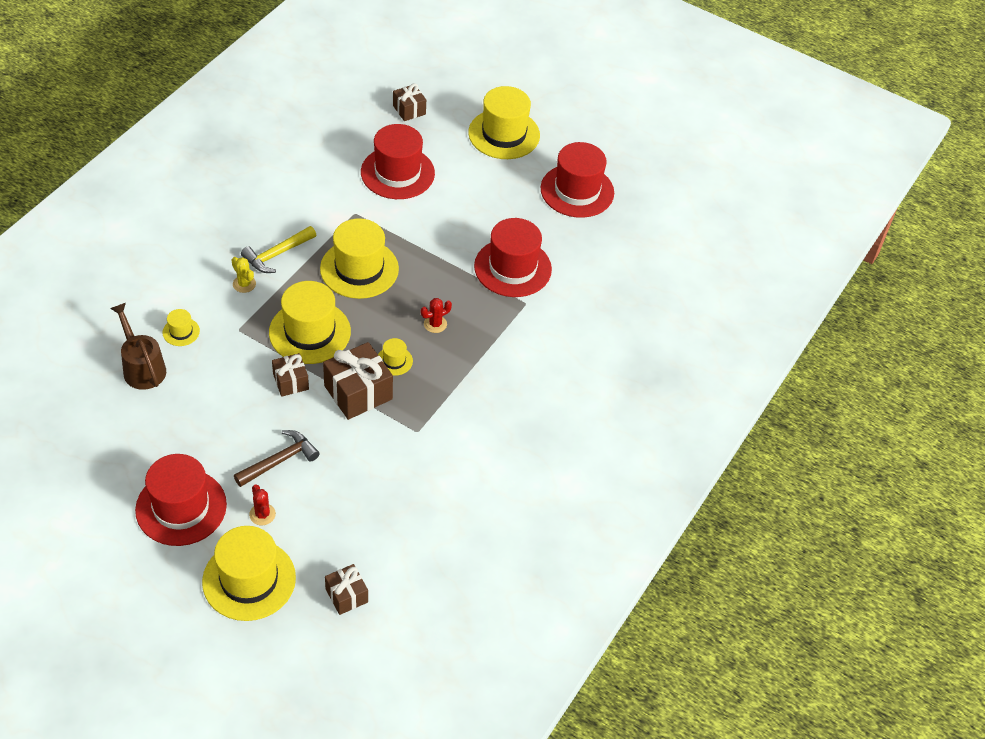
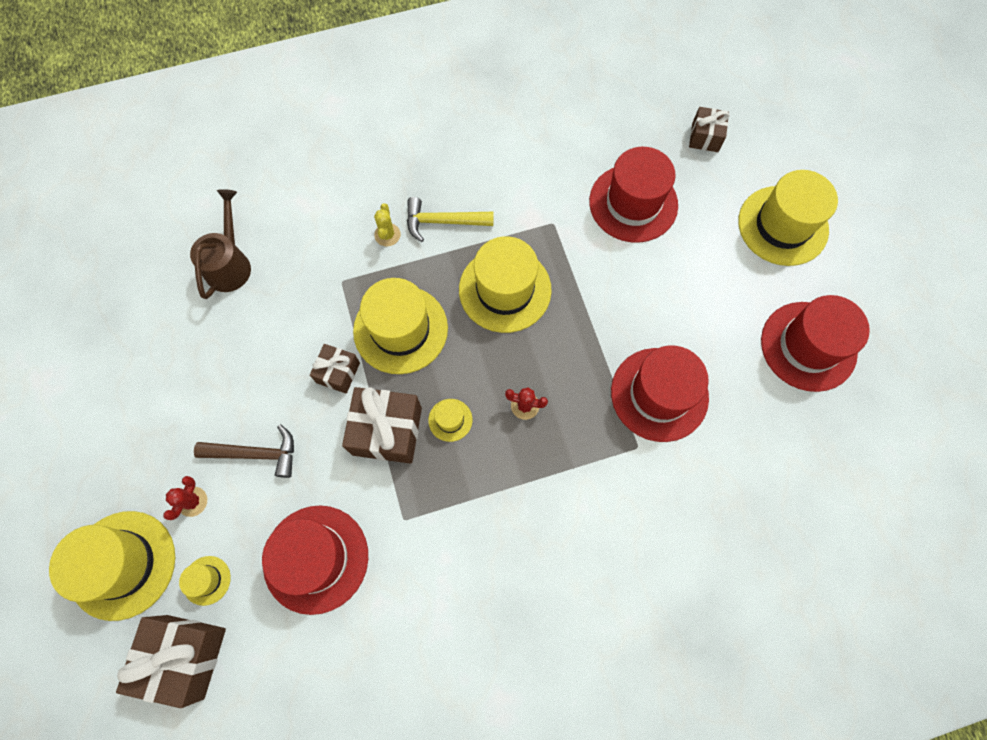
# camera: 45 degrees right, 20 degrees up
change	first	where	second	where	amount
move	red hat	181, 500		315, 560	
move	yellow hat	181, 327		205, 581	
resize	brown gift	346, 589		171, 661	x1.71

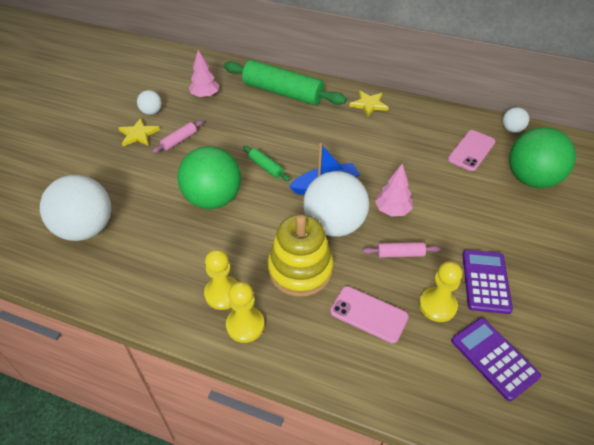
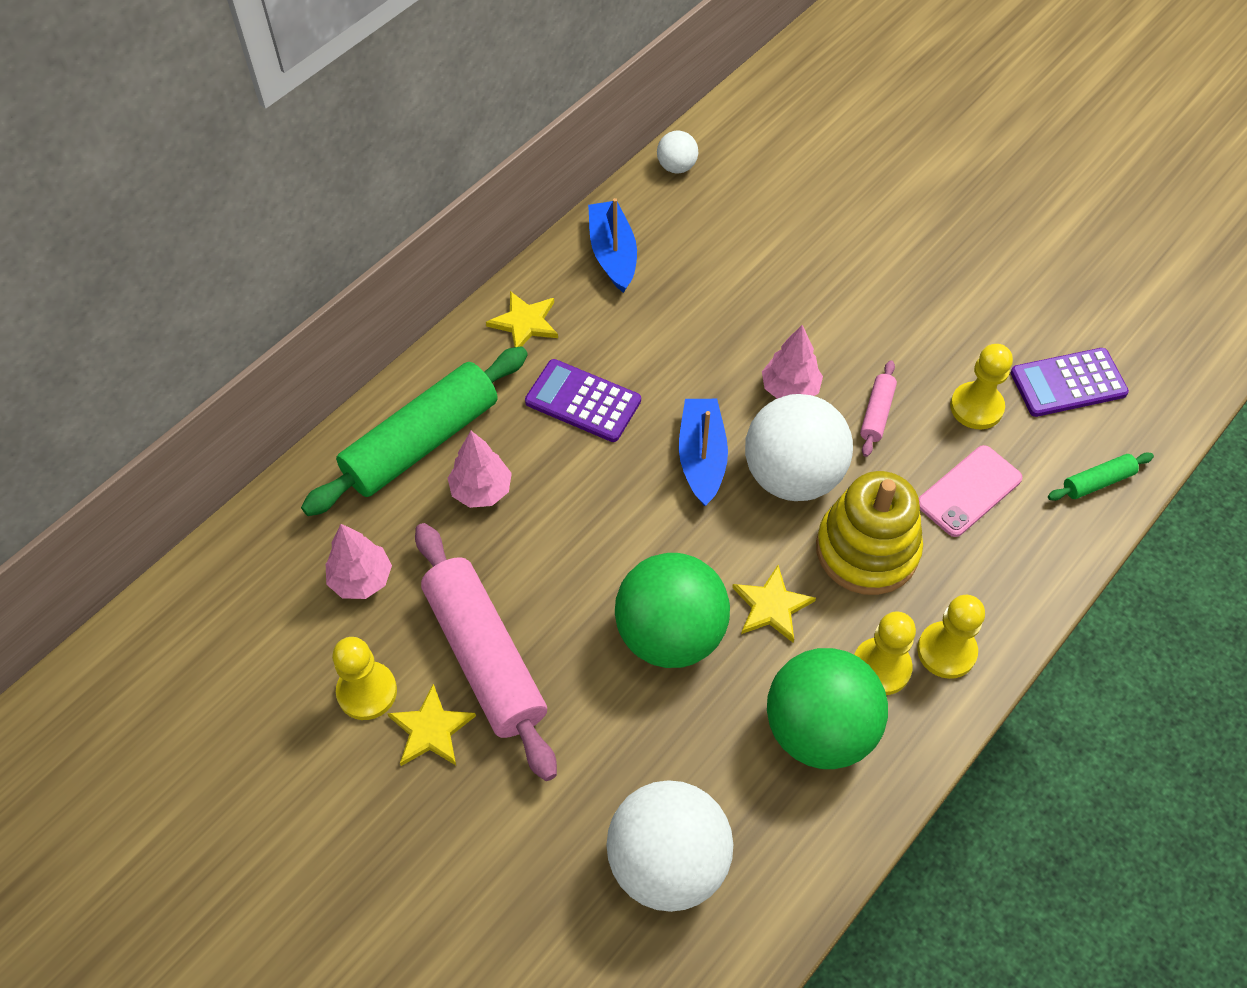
# camera: 70 degrees left, 10 degrees up
change	first	where	second	where	amount
replace	white ball	149, 102	yellow pawn	364, 678	
resize	pink rolling pin	178, 136		486, 652	x2.30
move	green rolling pin	266, 163		1101, 476	
delete	pink phone	472, 150			
move	purple calculator	488, 282		583, 400	
move	green ball	542, 157		827, 708	
insert			pink tree	480, 469	
insert			blue boat	612, 245	
insert			yellow star	774, 603	

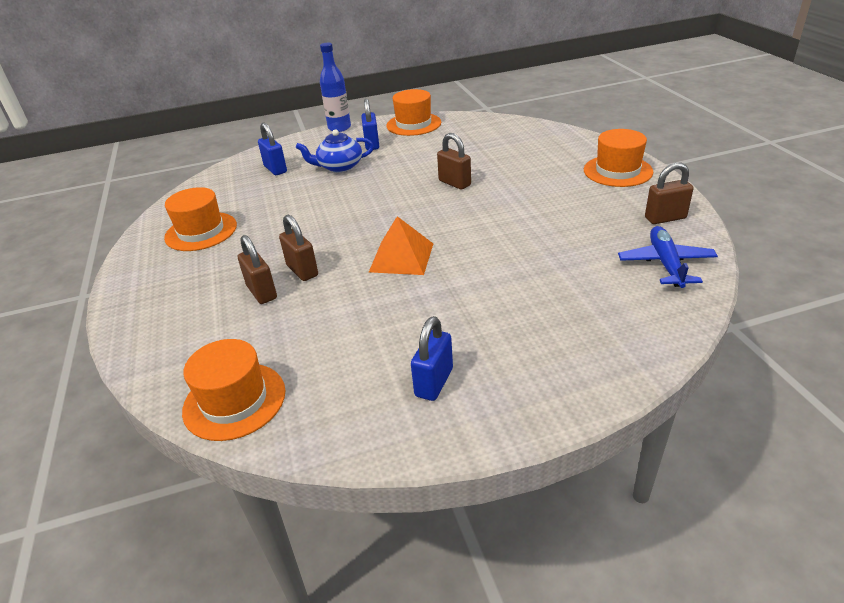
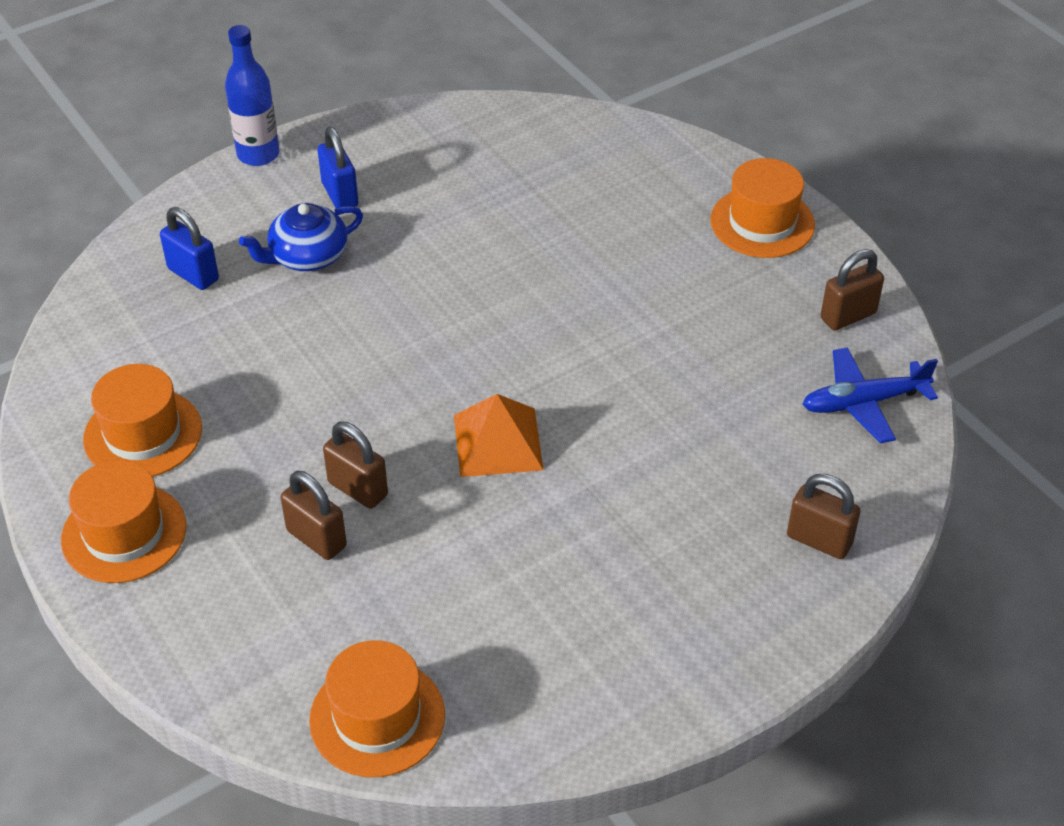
# camera: 20 degrees left, 10 degrees up
change	first	where	second	where	amount
move	orange hat	413, 112		123, 521	
delete	blue padlock	432, 358			
move	brown padlock	454, 161		824, 516	
rotate	blue plane	668, 257		870, 395	90 degrees counterclockwise

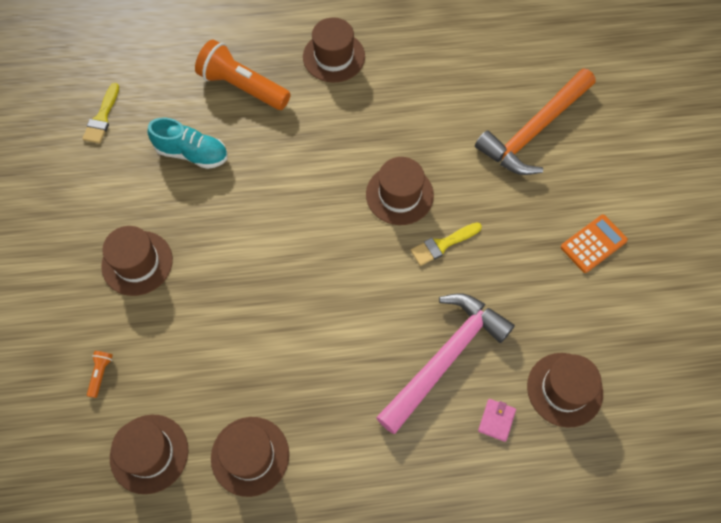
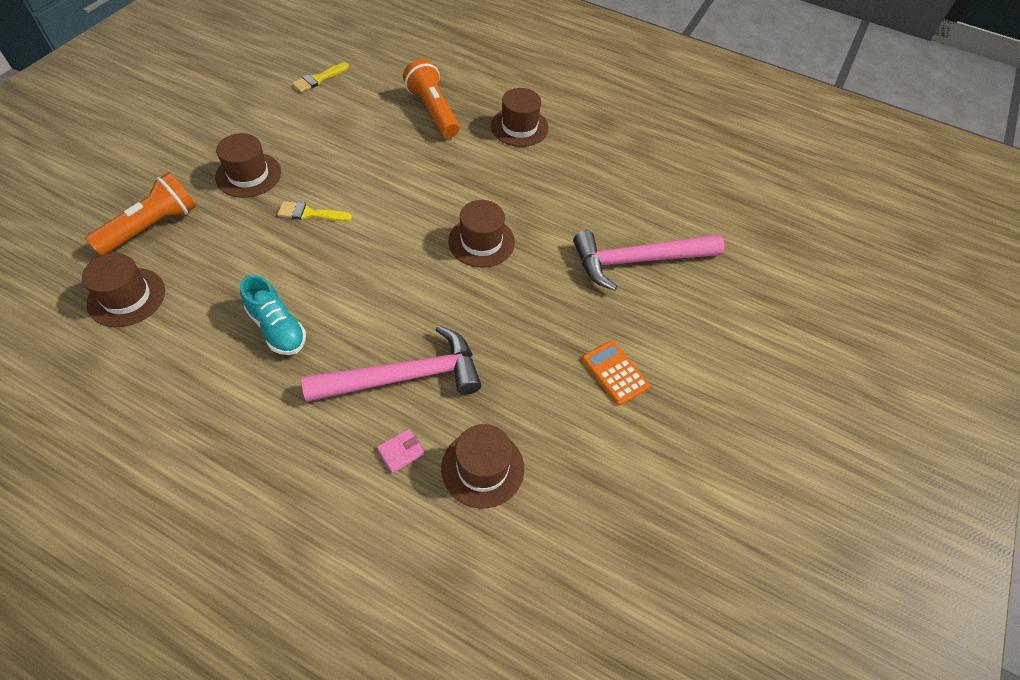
# camera: 30 degrees right, 10 degrees down
change	first	where	second	where	amount
resize	orange flashlight	100, 374		140, 214	x2.46
move	turquoise shoe	187, 143		273, 315	
delete	brown hat	250, 457			
move	yellow brush	446, 244		314, 211	
recolor	orange hammer	535, 121	pink hammer	649, 261	
rotate	orange calculator	594, 244		616, 373	120 degrees counterclockwise

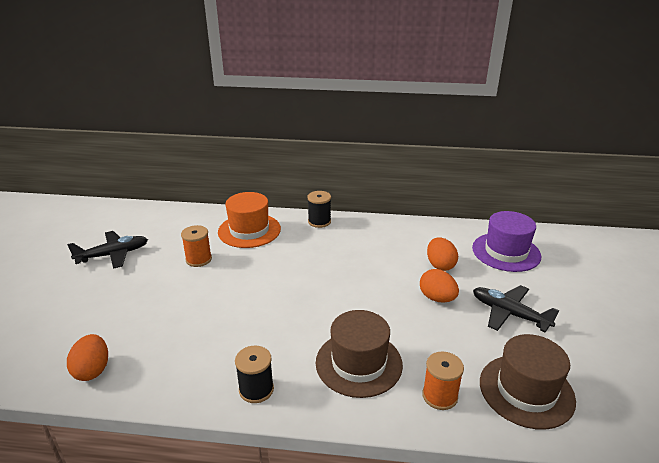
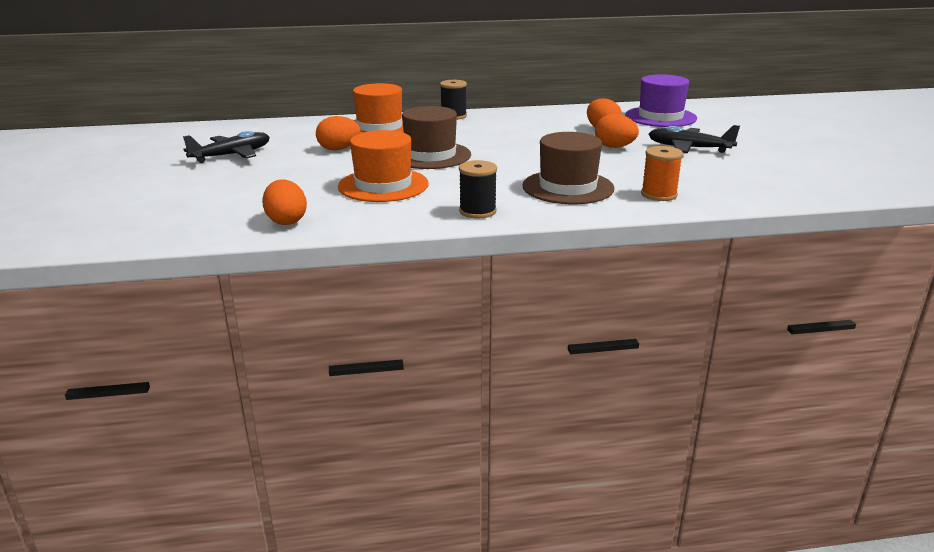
# camera: 15 degrees left, 5 degrees down
change	first	where	second	where	amount
replace	orange spool	196, 246	orange egg	338, 133	
move	brown hat	528, 382		436, 137	
insert			orange hat	383, 166	

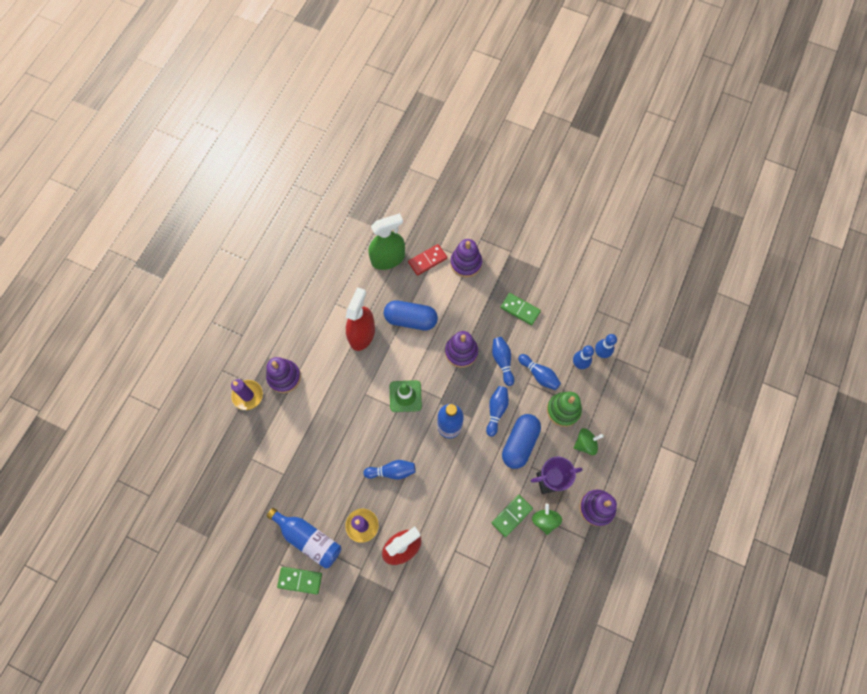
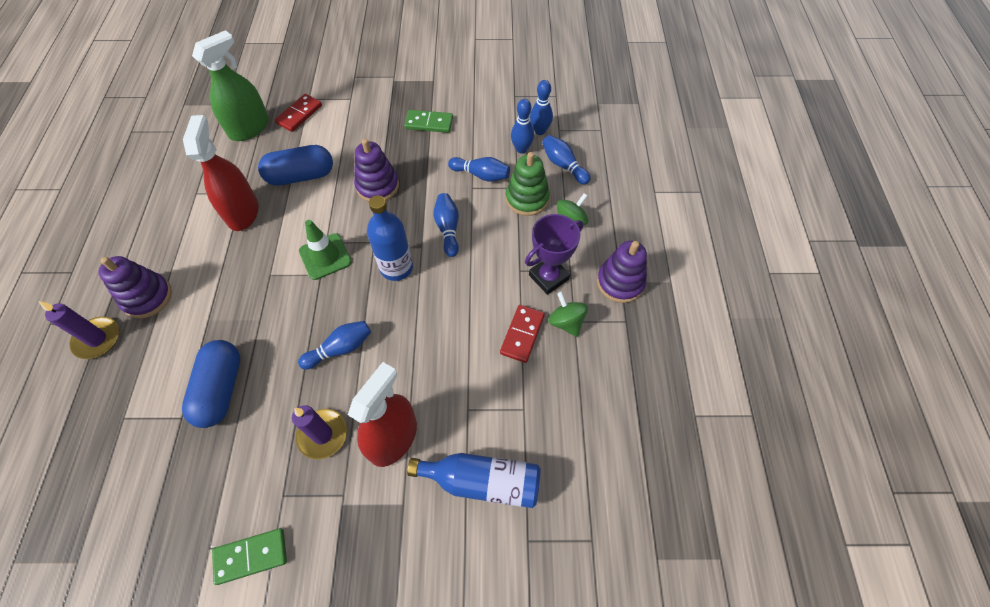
# camera: 25 degrees left, 10 degrees down
change	first	where	second	where	amount
move	blue bottle	304, 538		474, 480	
delete	purple stacking toy	466, 258			
move	blue bowling pin	503, 361		566, 160	
recolor	green domino	512, 516	red domino	522, 334	
move	blue capsule	521, 441		211, 384	

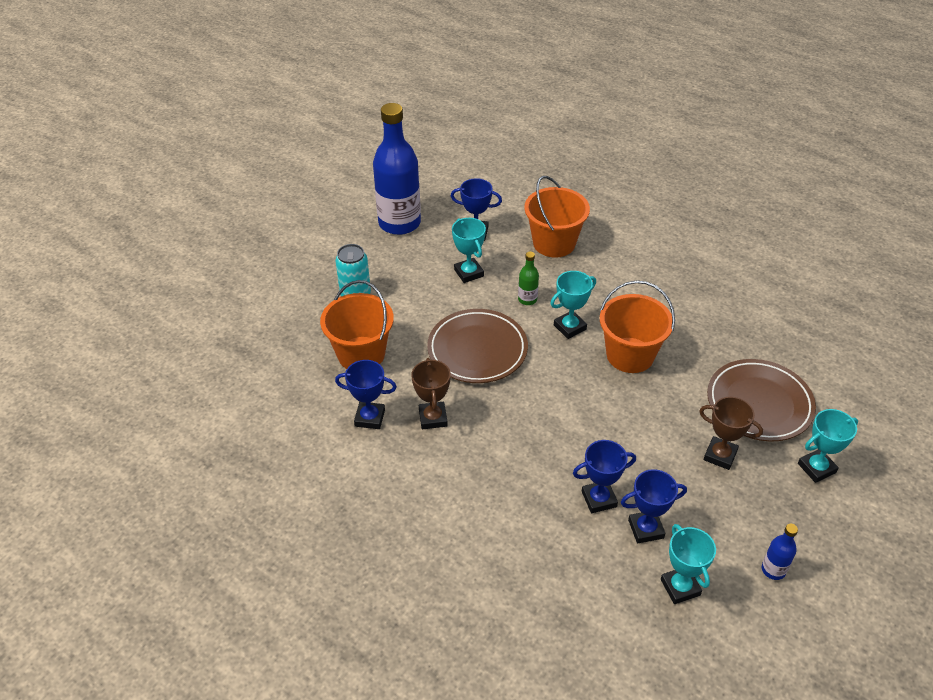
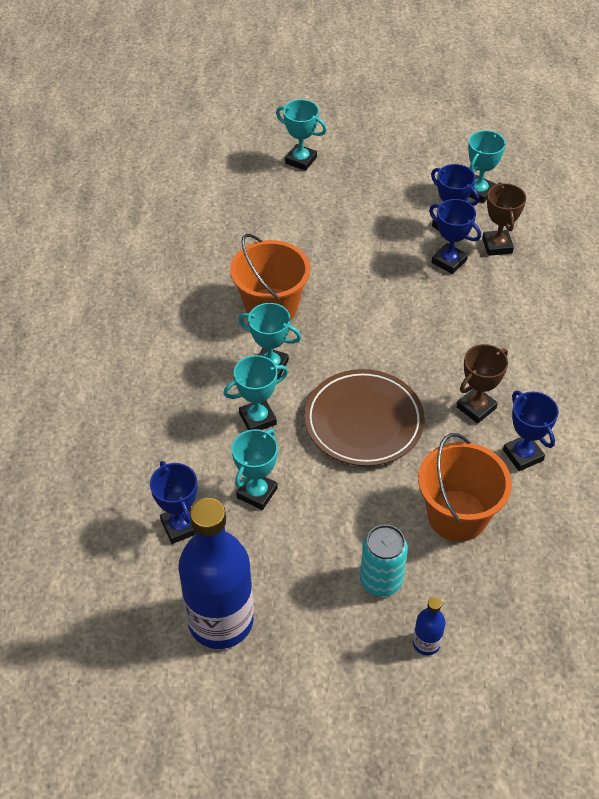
# camera: 125 degrees left, 5 degrees up
change	first	where	second	where	amount
replace	green bottle	528, 278	turquoise trophy	255, 392	
delete	orange bucket	557, 217			
move	brown trophy	731, 433		504, 219	
delete	brown plate	761, 400			
move	blue bottle	780, 552		429, 626	

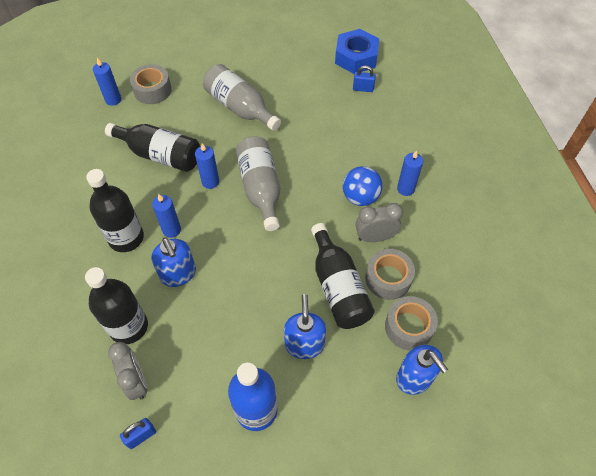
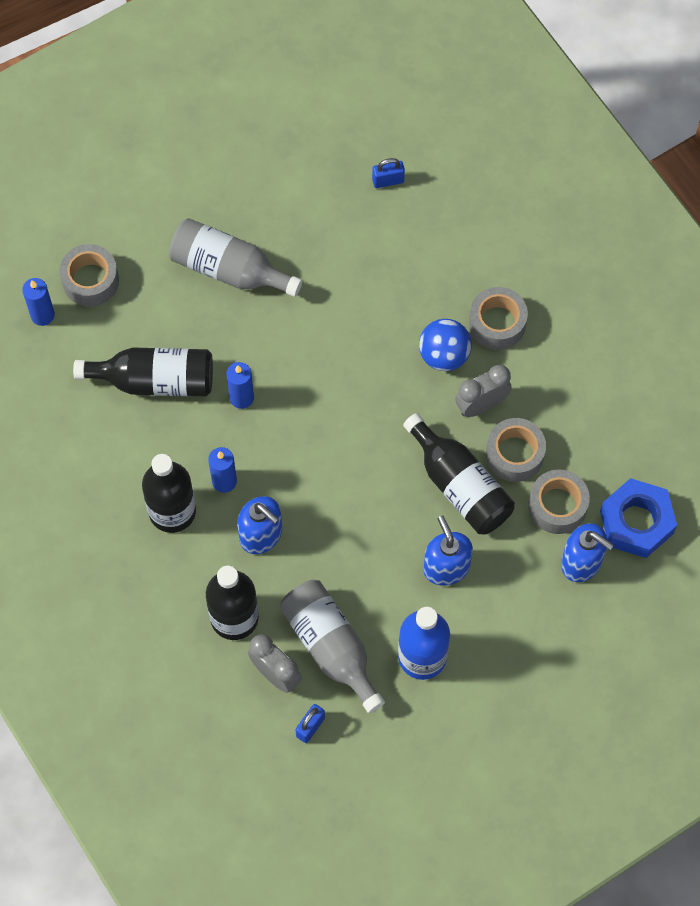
# camera: 20 degrees left, 10 degrees up
change	first	where	second	where	amount
move	grey bottle	258, 183		332, 646	
move	blue nut	357, 51		638, 518	
replace	blue candle	410, 173	grey tape	498, 318	

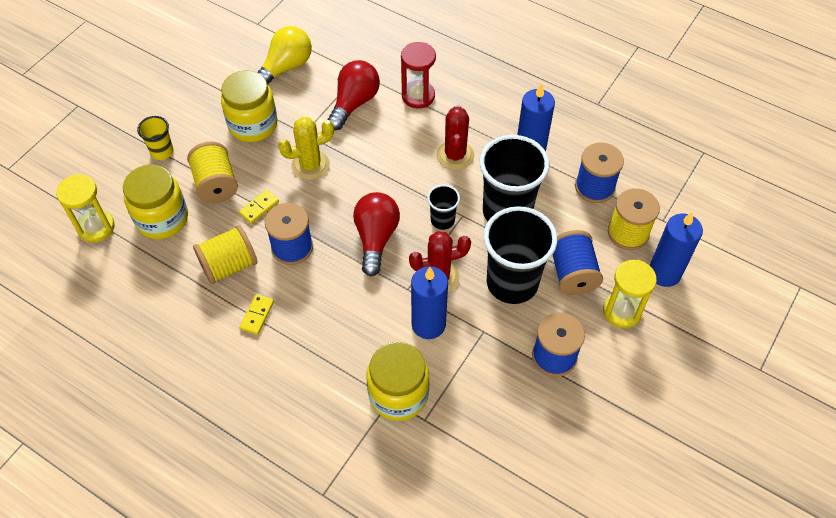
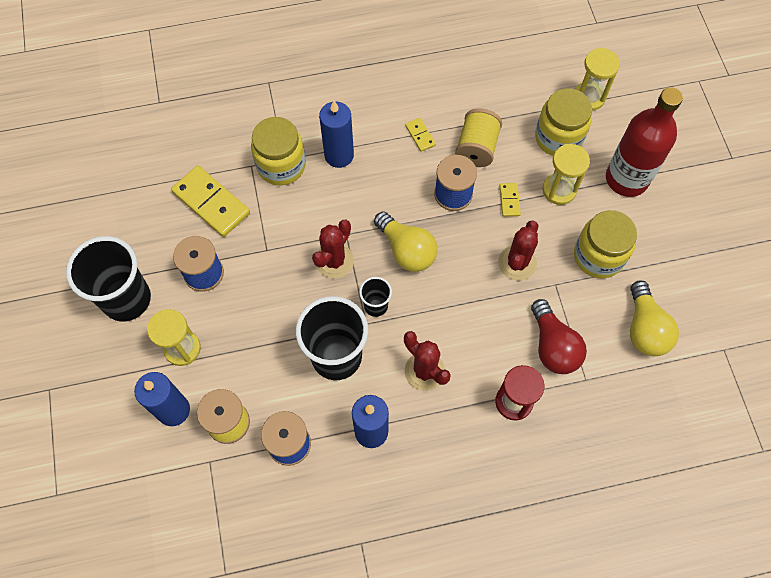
# camera: 135 degrees right, 10 degrees up
change	first	where	second	where	amount
replace	yellow cup	155, 138	red bottle	644, 142	
replace	yellow spool	212, 172	yellow hourglass	566, 174	
recolor	yellow cactus	306, 148	red cactus	518, 250	
recolor	red light bulb	376, 234	yellow light bulb	406, 241	
move	blue candle	429, 302		336, 134	
move	black cup	520, 255		108, 278	
delete	blue spool	578, 262			
insert			yellow domino	210, 201	

